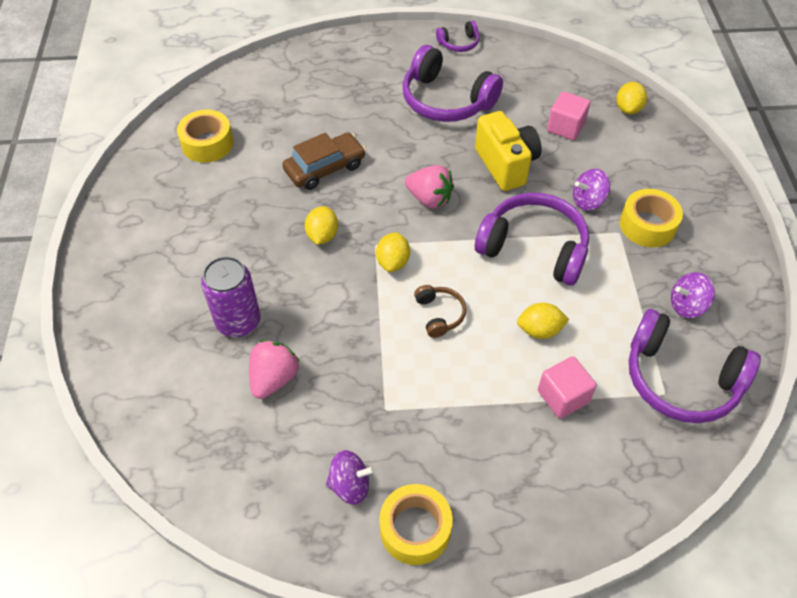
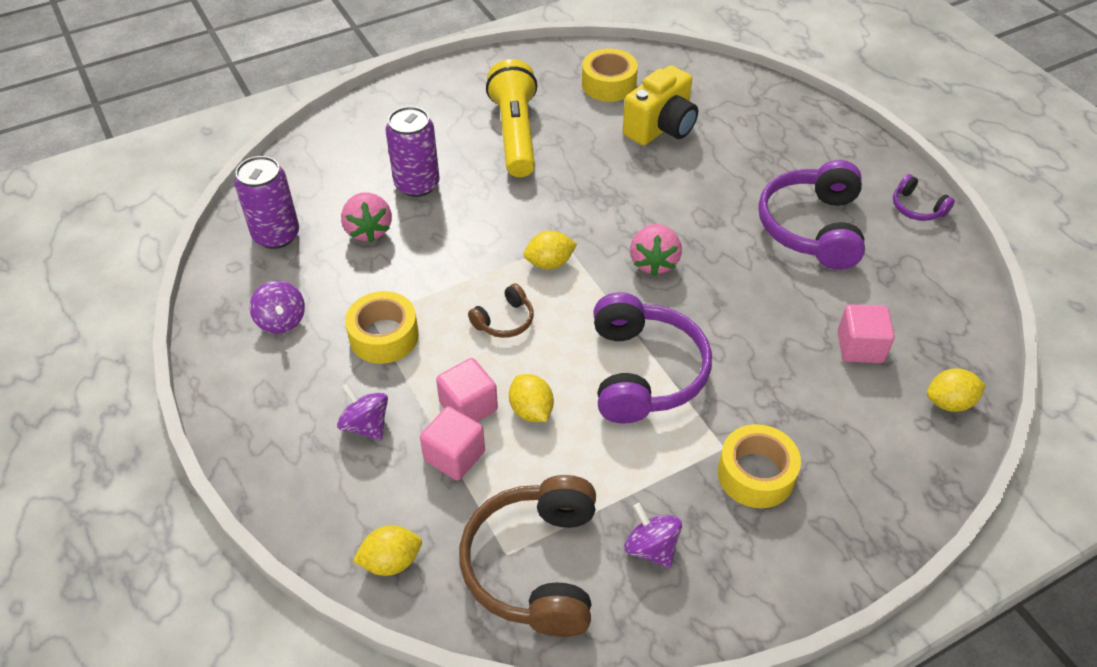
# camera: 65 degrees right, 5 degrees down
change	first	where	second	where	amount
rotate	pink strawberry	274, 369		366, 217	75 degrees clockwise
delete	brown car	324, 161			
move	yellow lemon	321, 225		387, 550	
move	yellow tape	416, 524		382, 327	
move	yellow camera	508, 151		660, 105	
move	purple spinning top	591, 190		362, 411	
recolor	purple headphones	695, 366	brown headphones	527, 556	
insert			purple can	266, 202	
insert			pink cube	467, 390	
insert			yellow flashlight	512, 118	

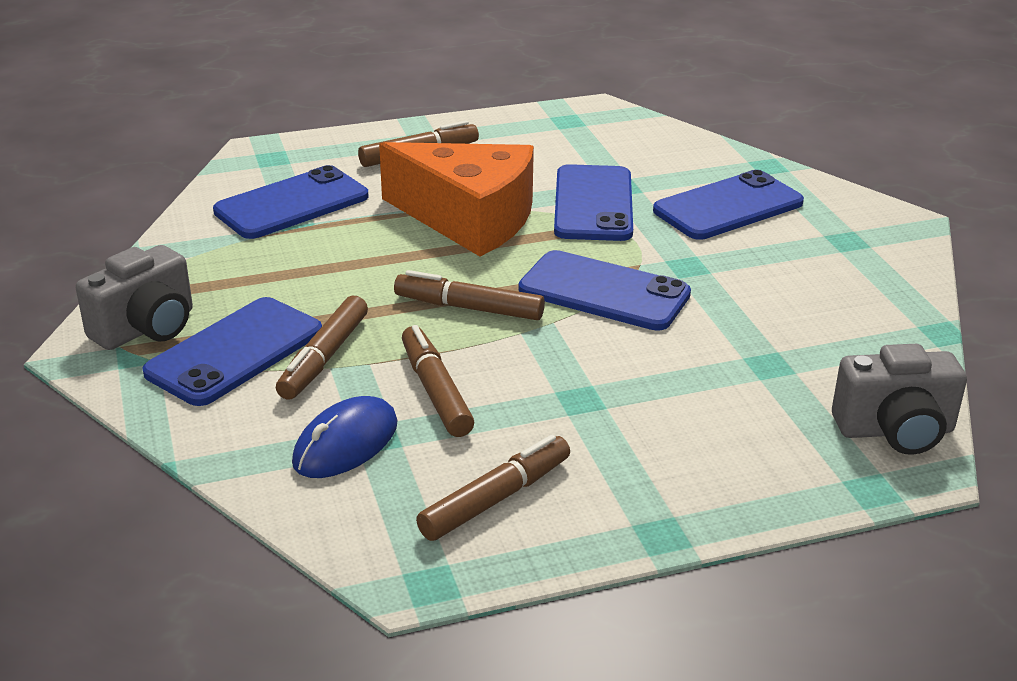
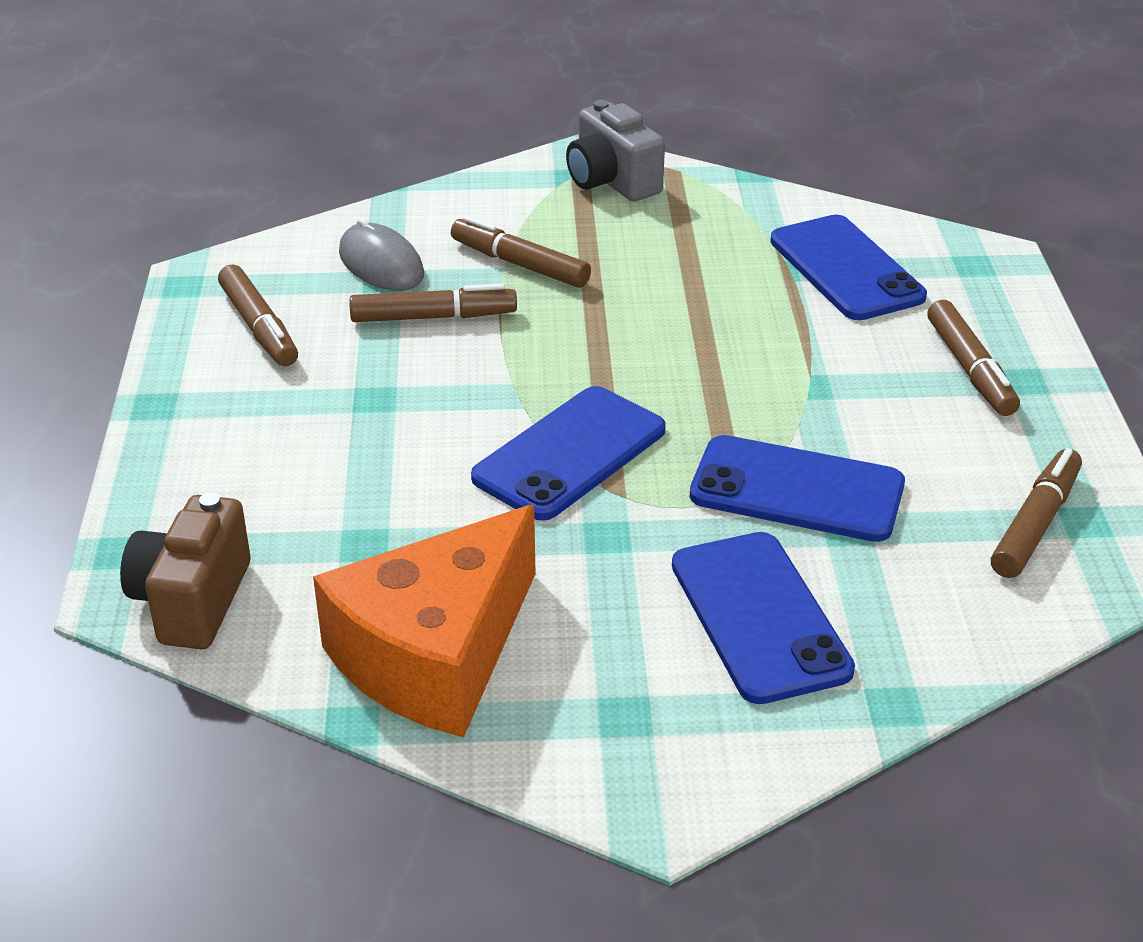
# camera: 105 degrees right, 5 degrees up
change	first	where	second	where	amount
delete	blue phone	232, 351			
recolor	blue mouse	345, 437	grey mouse	381, 254	
move	orange cheese	456, 199		424, 621	
move	brown marker	469, 295		1036, 513	
recolor	grey camera	899, 399	brown camera	185, 570	

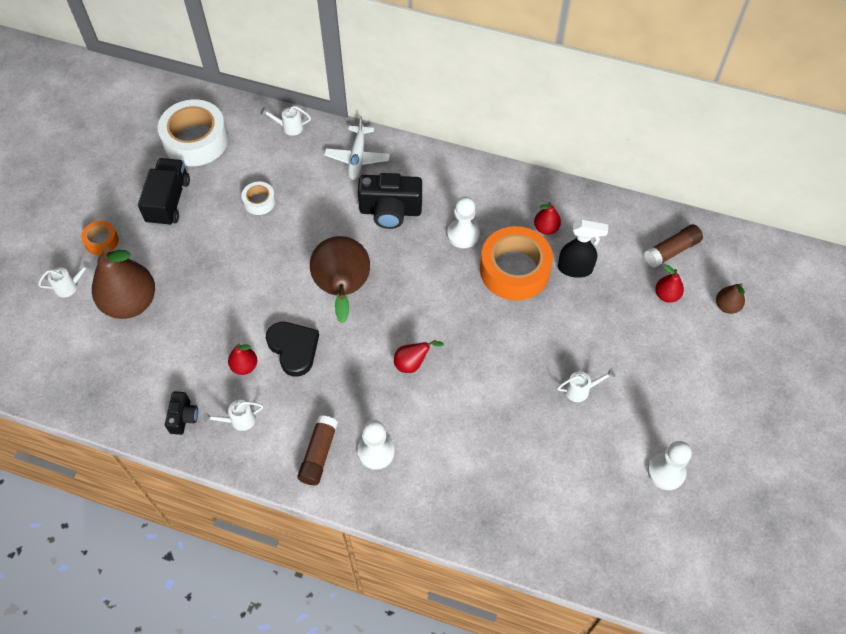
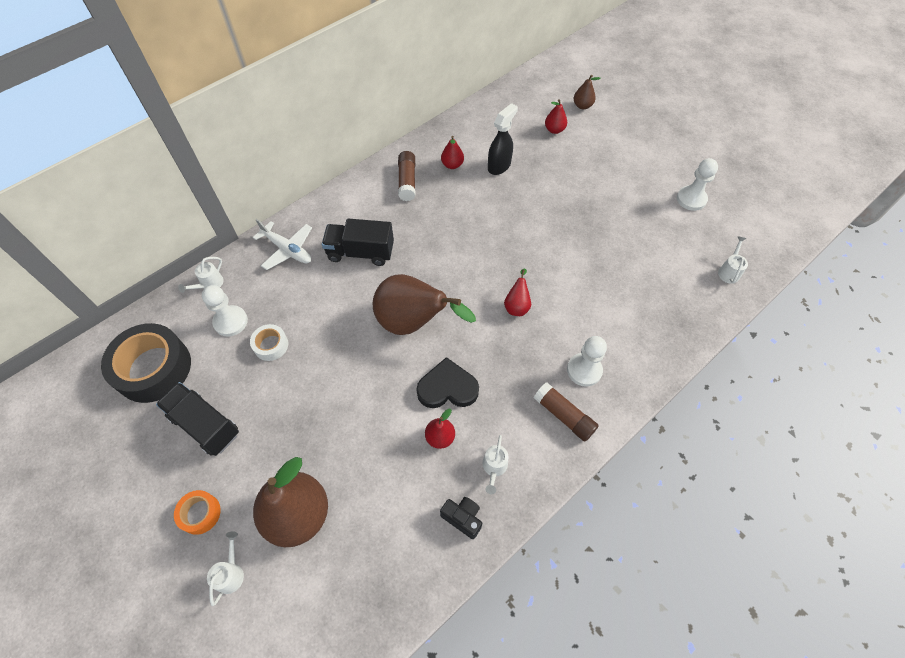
# camera: 60 degrees left, 0 degrees up
change	first	where	second	where	amount
recolor	white tape	193, 132	black tape	146, 363	
replace	black camera	390, 201	black truck	358, 242	
move	white pawn	463, 222		225, 311	
delete	orange tape	516, 263			
move	white watering can	586, 385		733, 260	
move	brown glue stick	673, 246		407, 176	

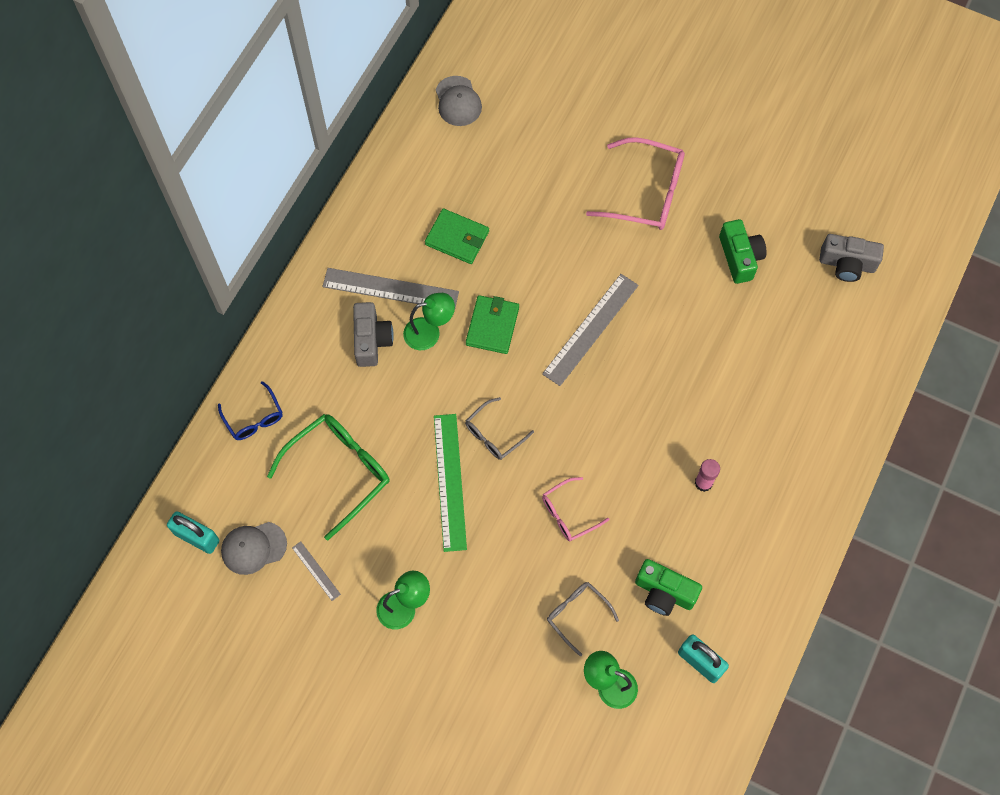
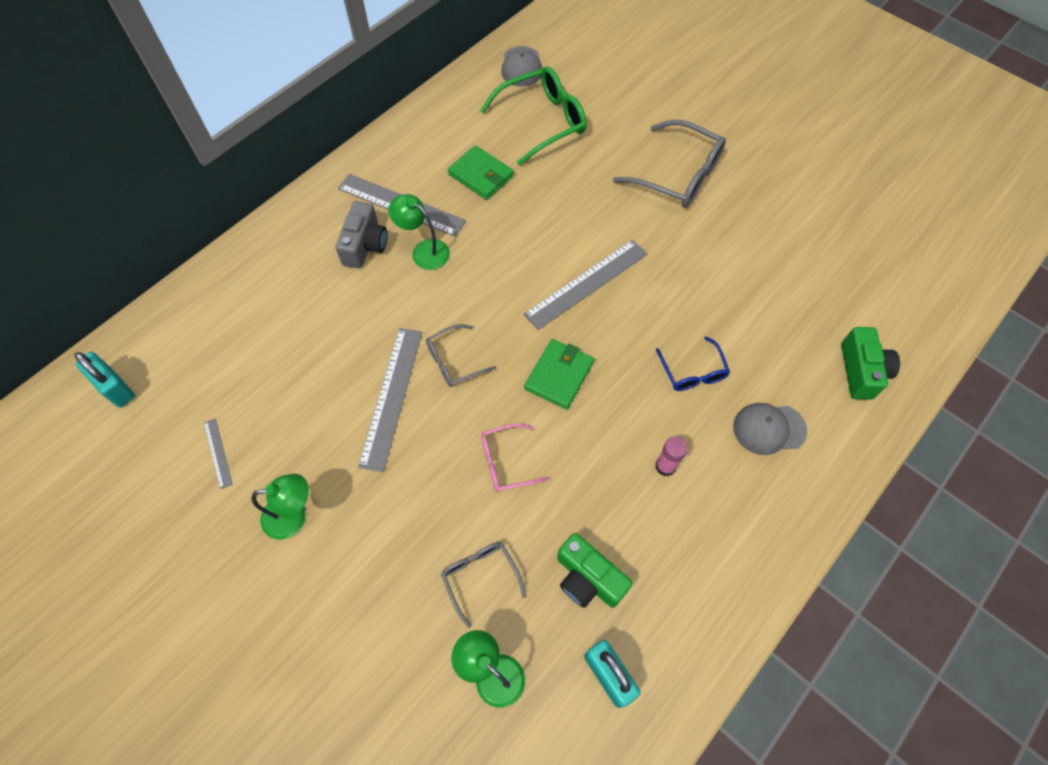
# camera: 15 degrees right, 5 degrees down
change	first	where	second	where	amount
move	blue glasses	250, 410		693, 363	
move	grey cap	254, 548		770, 429	
move	green glasses	328, 477		533, 116	
rotate	green lamp	429, 321		419, 232	150 degrees counterclockwise
recolor	green ruler	450, 483	grey ruler	390, 400	
move	green wallet	492, 324		559, 374	
recolor	pink glasses	635, 183	grey glasses	669, 164	
move	green camera	743, 251		870, 363	
delete	grey camera	851, 258			

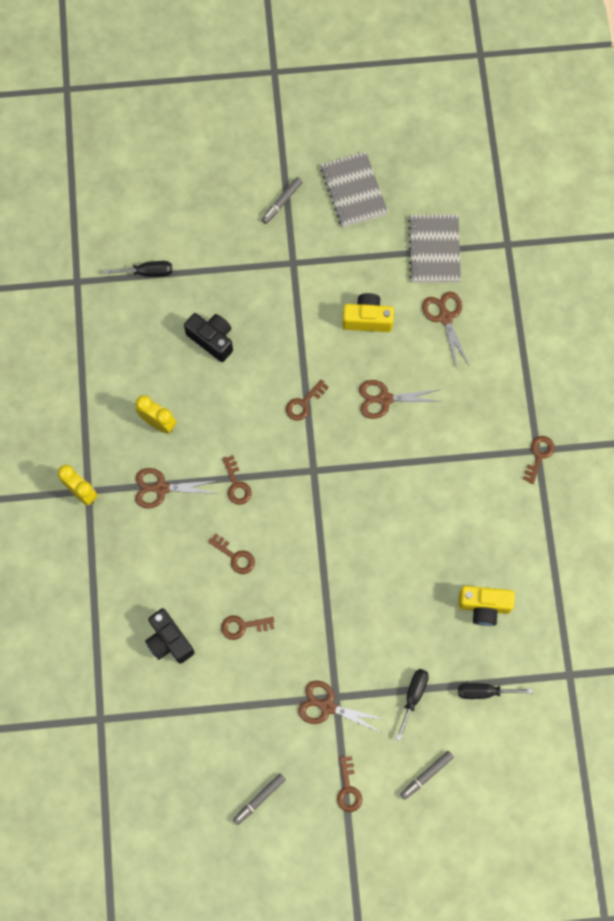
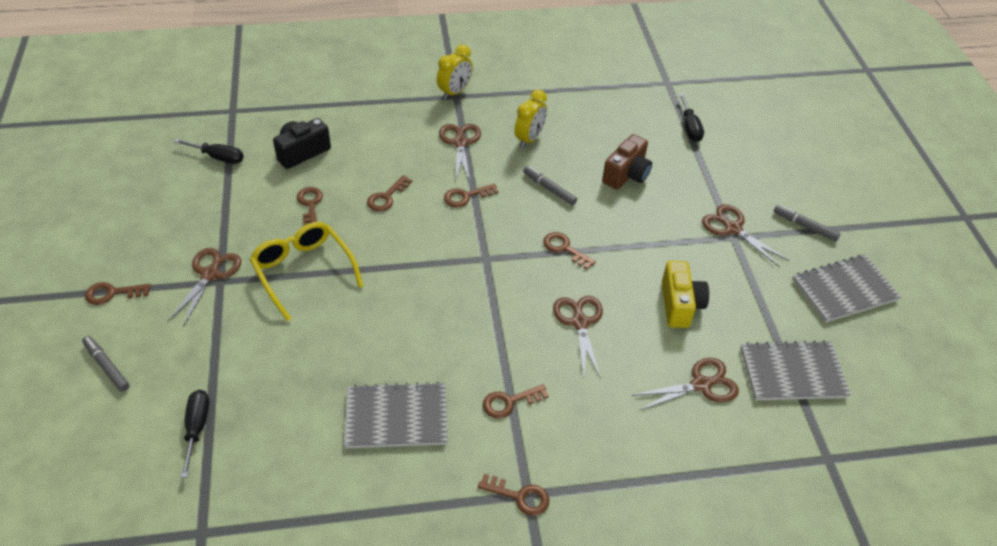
# camera: 85 degrees right, 25 degrees down
change	first	where	second	where	amount
recolor	black camera	208, 337	brown camera	627, 162	
move	grey marker	259, 799		550, 185	
move	black screwdriver	412, 705		209, 151	
delete	yellow camera	486, 606			
insert			yellow glasses	306, 271	
insert			grey notebook	395, 415	
insert			brown key	516, 401	
insert			brown scissors	745, 235	

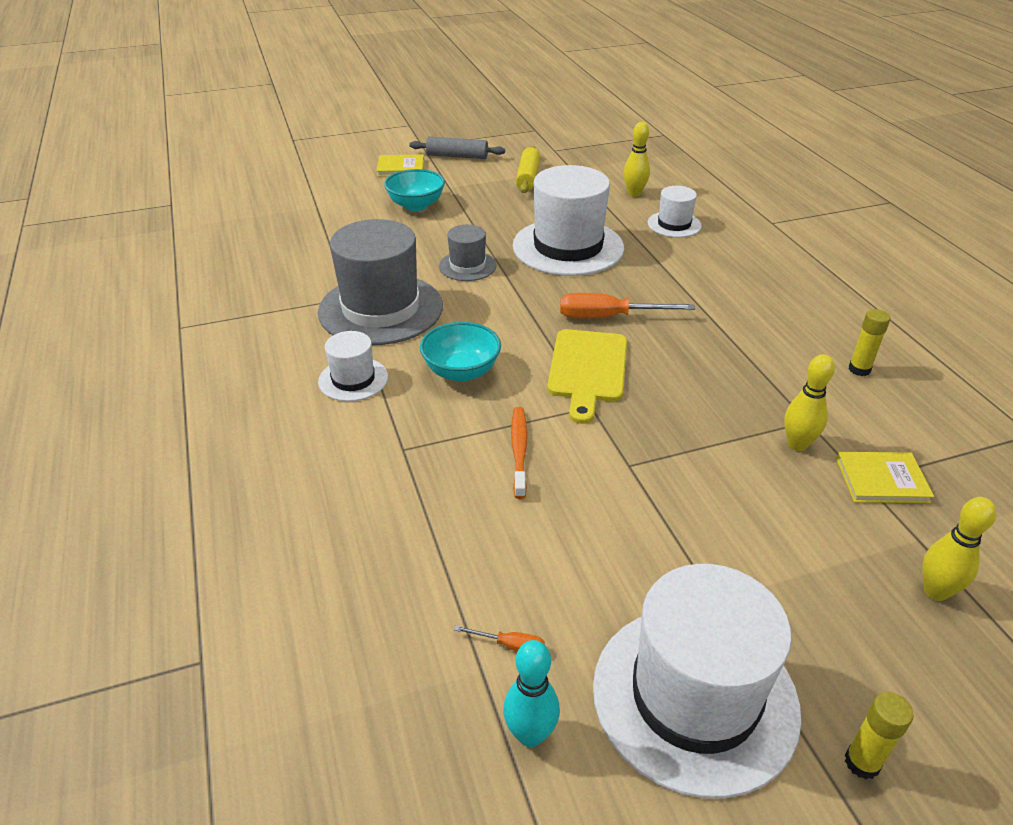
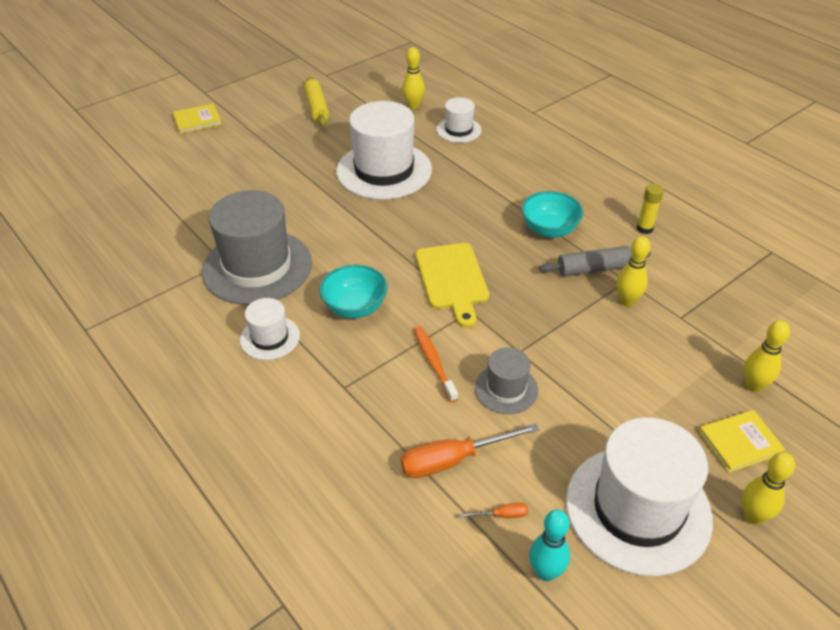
# camera: 20 degrees left, 5 degrees up
change	first	where	second	where	amount
move	turquoise bowl	414, 190		552, 214	
move	grey rolling pin	457, 147		595, 261	
move	grey hat	468, 252		506, 380	
move	orange screwdriver	627, 305		470, 450	
move	yellow book	885, 477		742, 441	
replace	yellow glue stick	879, 735	yellow bowling pin	768, 488	

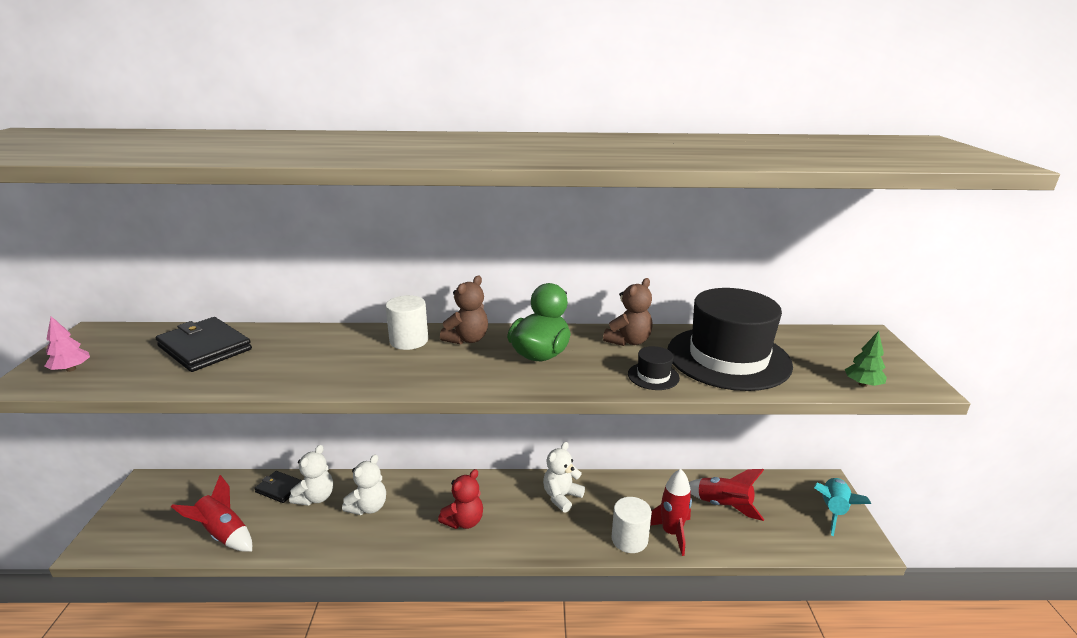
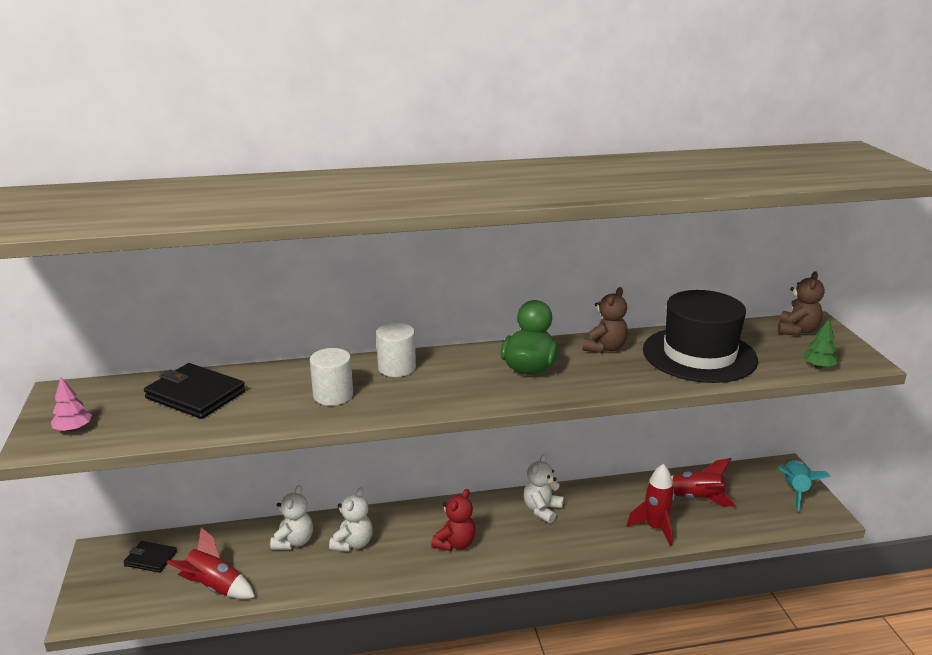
# camera: 10 degrees left, 0 degrees up
change	first	where	second	where	amount
move	black wallet	278, 487		150, 557	
move	brown teddy bear	464, 310		801, 303	
move	white cylinder	631, 525		331, 377	
delete	black hat	654, 368			

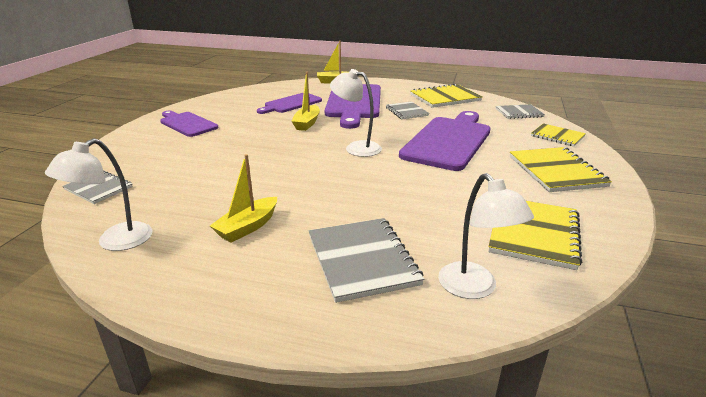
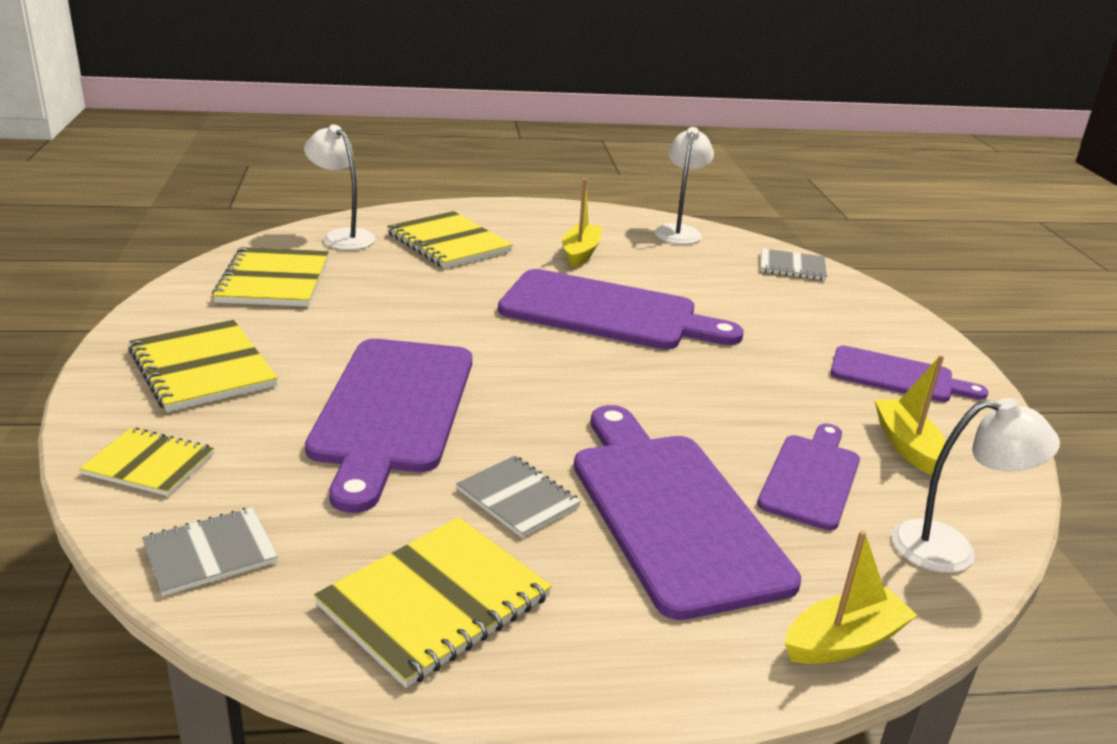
# camera: 155 degrees right, 0 degrees up
change	first	where	second	where	amount
move	yellow boat	305, 101		910, 415	
recolor	grey notebook	366, 260	yellow notebook	450, 239	
move	white lamp	356, 113		976, 485	
insert			purple cutting board	621, 309	

